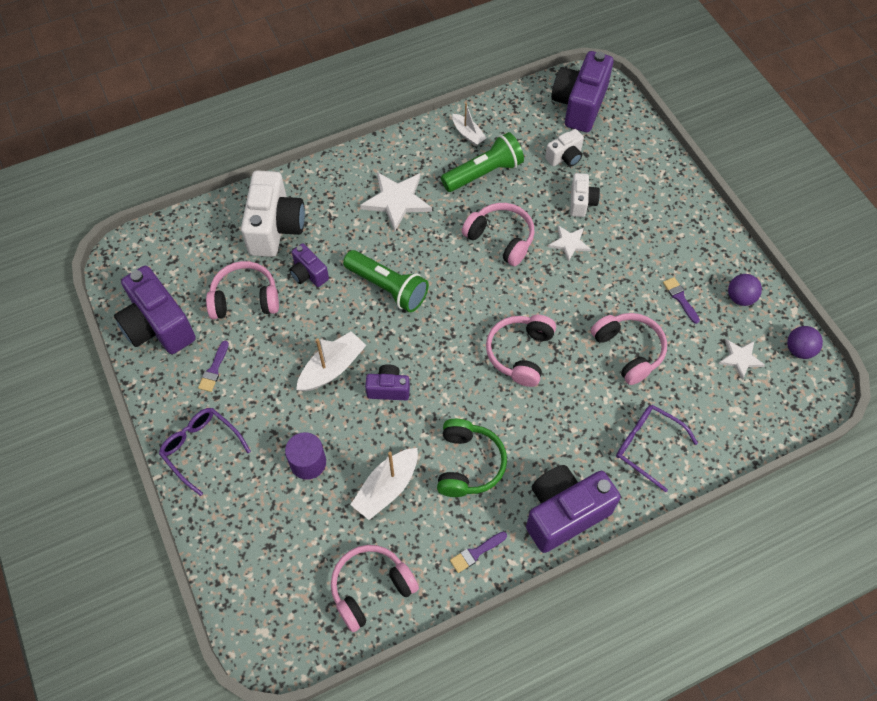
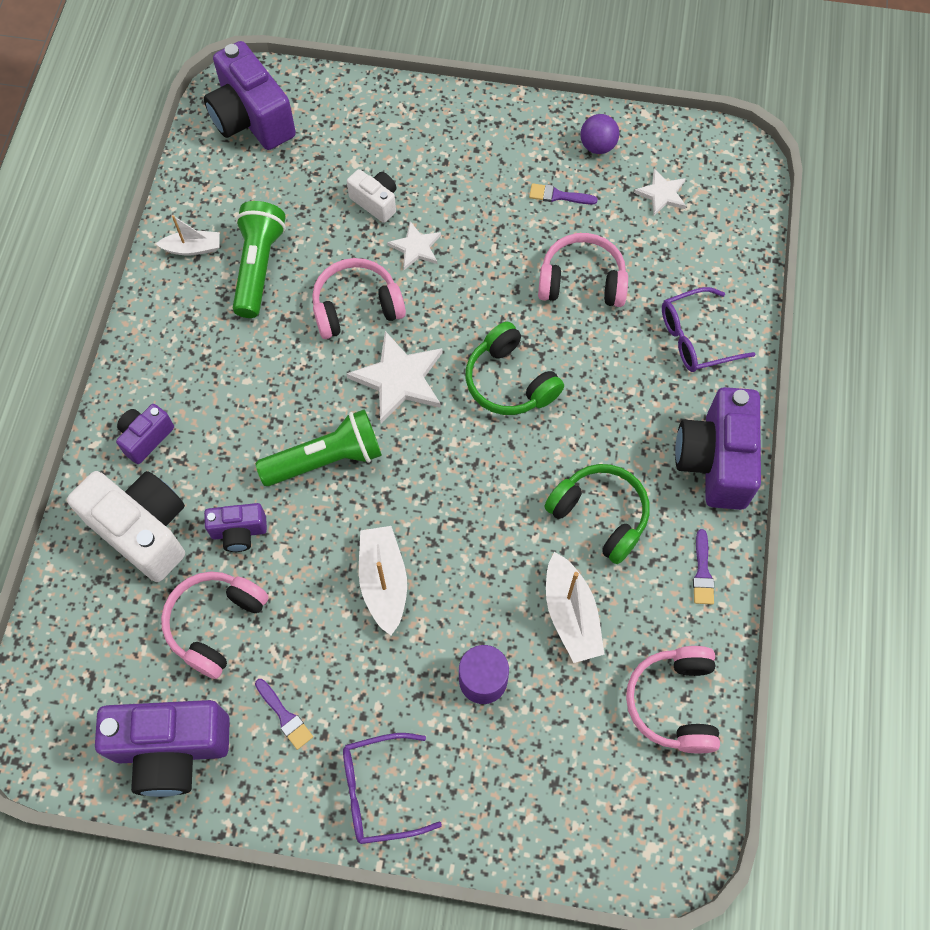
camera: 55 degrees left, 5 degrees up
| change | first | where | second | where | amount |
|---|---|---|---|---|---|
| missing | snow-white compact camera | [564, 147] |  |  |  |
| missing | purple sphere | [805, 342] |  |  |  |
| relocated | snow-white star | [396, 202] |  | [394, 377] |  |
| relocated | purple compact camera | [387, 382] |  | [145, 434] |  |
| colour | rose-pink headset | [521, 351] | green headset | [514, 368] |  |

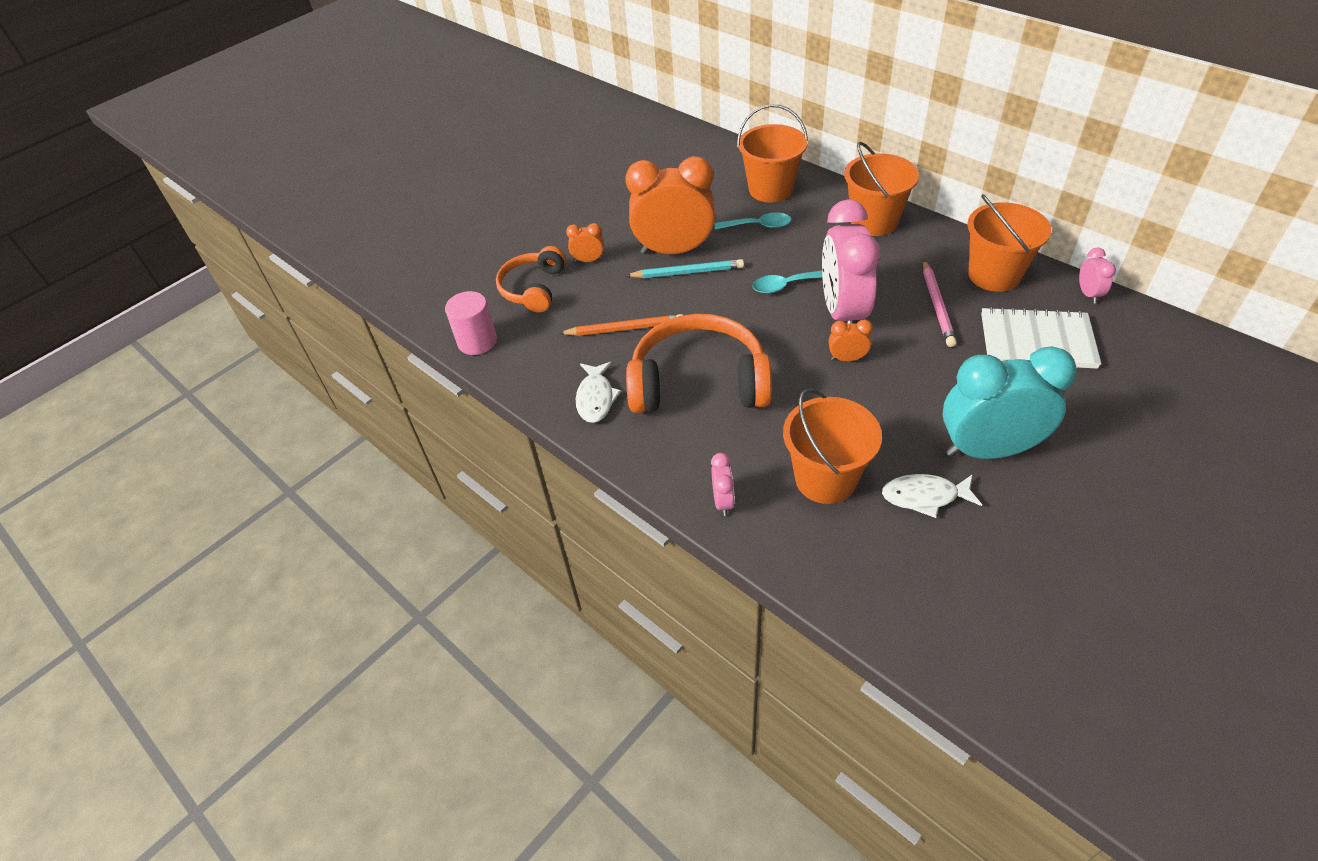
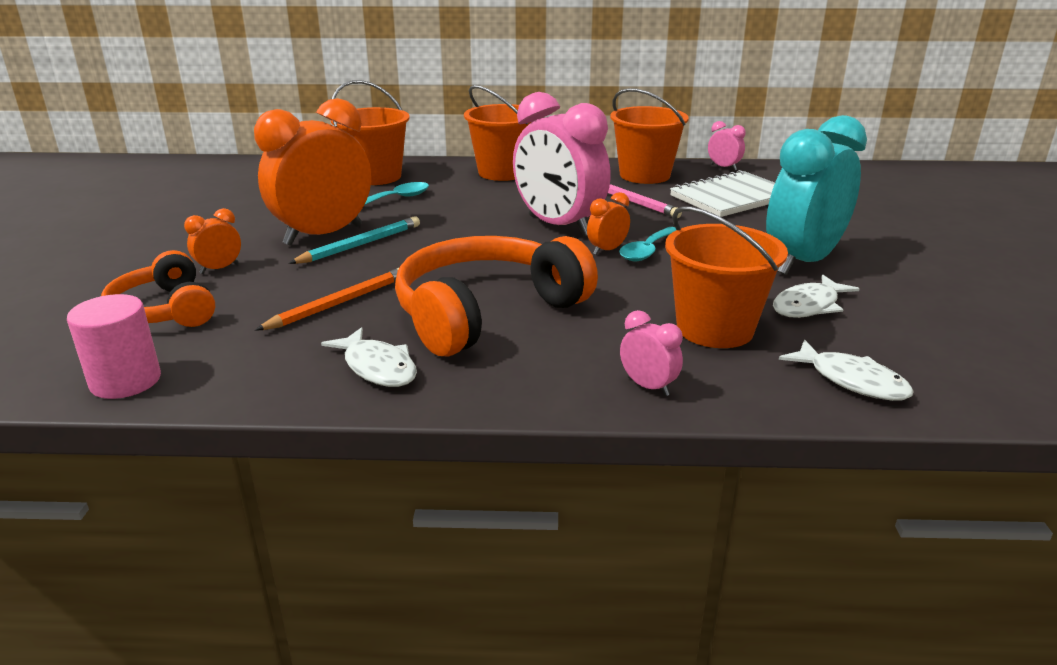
camera: 45 degrees left, 20 degrees down
| change | first | where | second | where | amount |
|---|---|---|---|---|---|
| appeared |  |  | snow-white fish figure | [846, 370] |  |
| relocated | turquoise teaspoon | [787, 282] |  | [647, 244] |  |

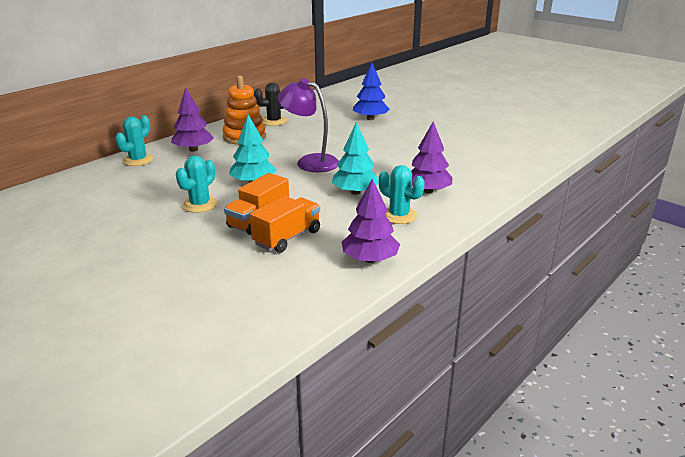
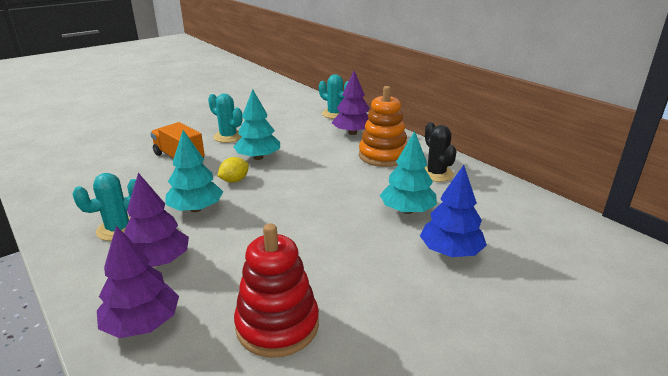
camera: 100 degrees right, 0 degrees up
| change | first | where | second | where | amount |
|---|---|---|---|---|---|
| missing | orange lorry | [285, 224] |  |  |  |
| missing | purple desk lamp | [308, 125] |  |  |  |
| appeared |  |  | bright yellow toy lemon | [233, 170] |  |
| appeared |  |  | red stacking rings | [276, 290] |  |
| appeared |  |  | turquoise fir tree | [408, 172] |  |
| relocated | purple fir tree | [371, 221] |  | [138, 282] |  |

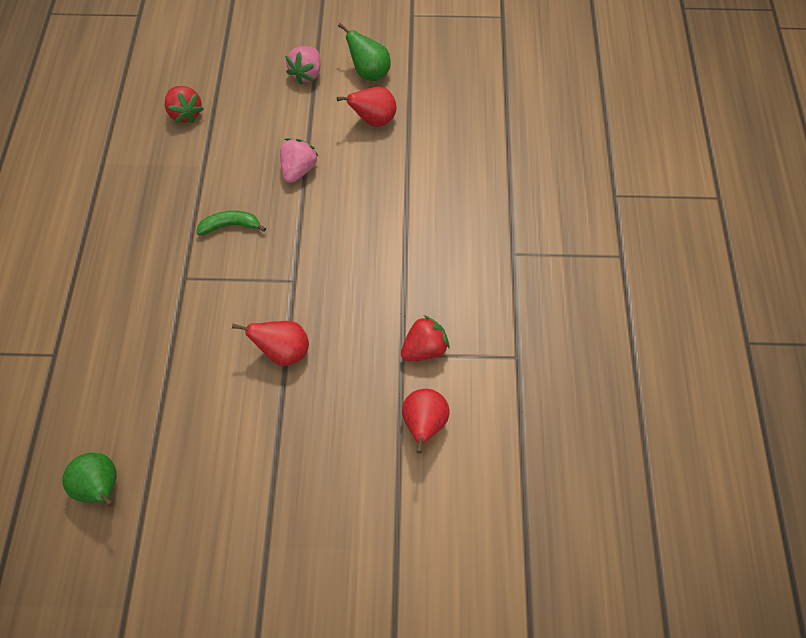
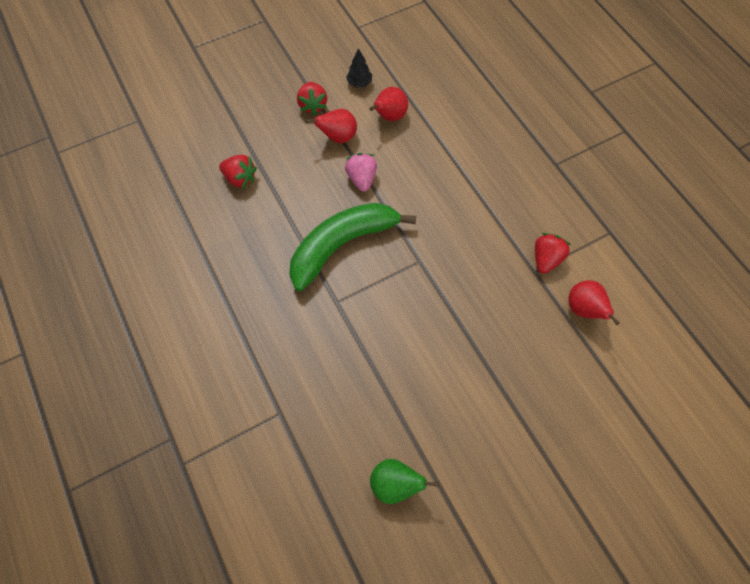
camera: 30 degrees left, 0 degrees up
| change | first | where | second | where | amount |
|---|---|---|---|---|---|
| relocated | red pear | [270, 343] |  | [331, 126] |  |
| exchanged | green pear | [364, 52] | black fir tree | [359, 68] |  |
| colour | rose-pink strawberry | [303, 65] | red strawberry | [312, 99] |  |
| size | green toy banana | [231, 223] |  | [352, 247] | x2.37 |

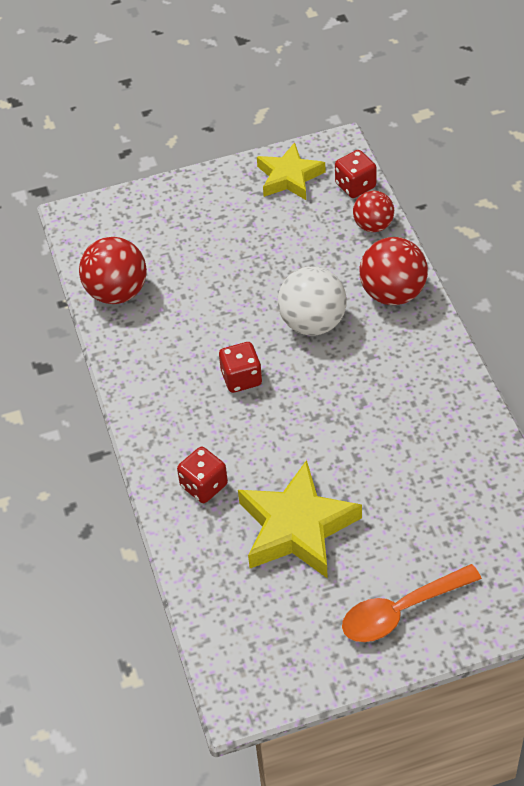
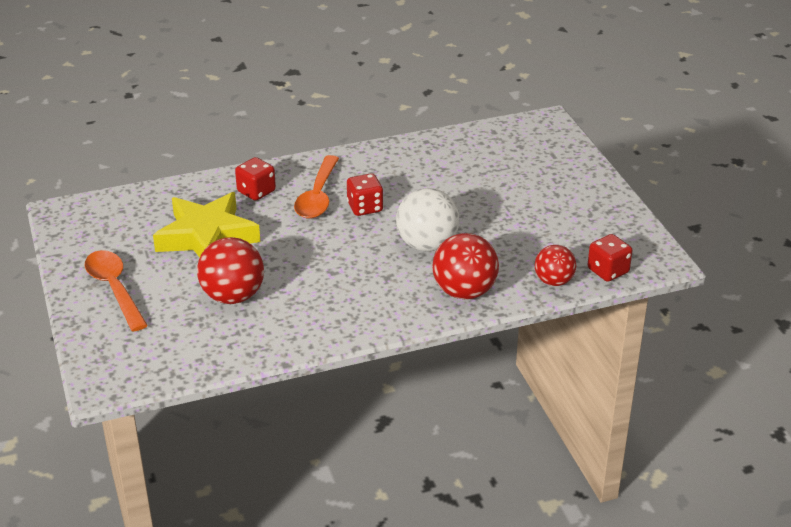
camera: 85 degrees right, 15 degrees down
| change | first | where | second | where | amount |
|---|---|---|---|---|---|
| missing | bright yellow star | [291, 171] |  |  |  |
| appeared |  |  | orange teaspoon | [316, 187] |  |
| relocated | red sphere | [113, 270] |  | [230, 270] |  |

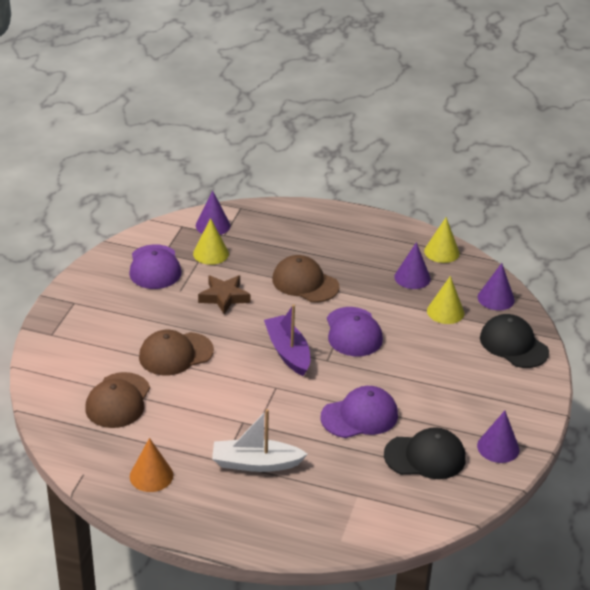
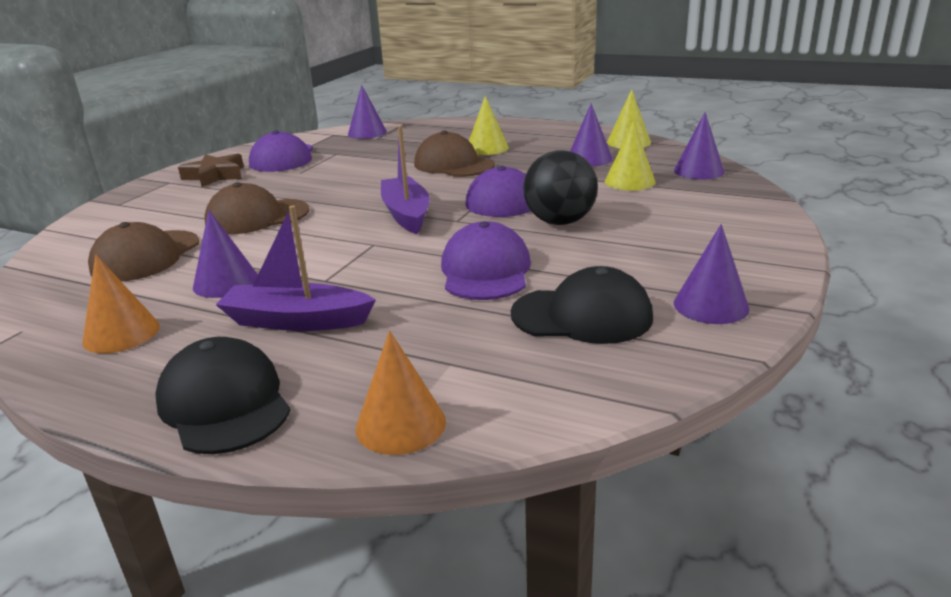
camera: 10 degrees right, 10 degrees down
| change | first | where | second | where | amount |
|---|---|---|---|---|---|
| appeared |  |  | purple solid cone | [225, 254] |  |
| appeared |  |  | orange solid cone | [401, 392] |  |
| appeared |  |  | black sphere | [560, 187] |  |
| relocated | bright yellow solid cone | [211, 241] |  | [489, 125] |  |
| relocated | brown star | [224, 295] |  | [211, 170] |  |
| relocated | black peaked cap | [514, 341] |  | [223, 395] |  |
| colour | snow-white toy boat | [260, 440] | purple toy boat | [296, 268] |  |
| spun | purple peaked cap | [359, 412] |  | [486, 260] | 75 degrees counterclockwise |

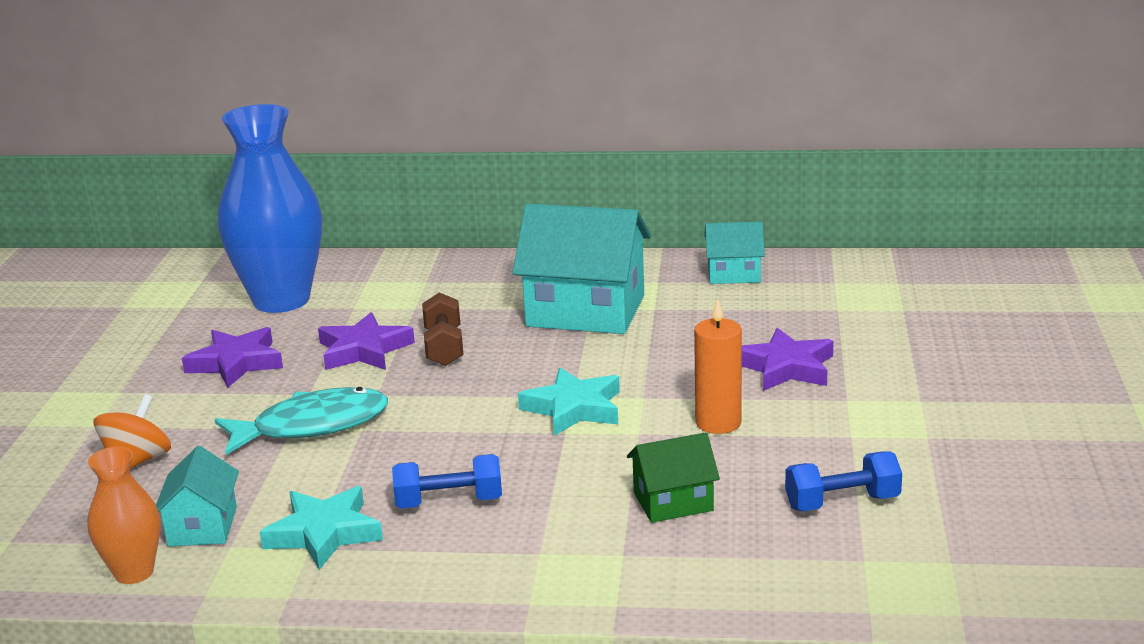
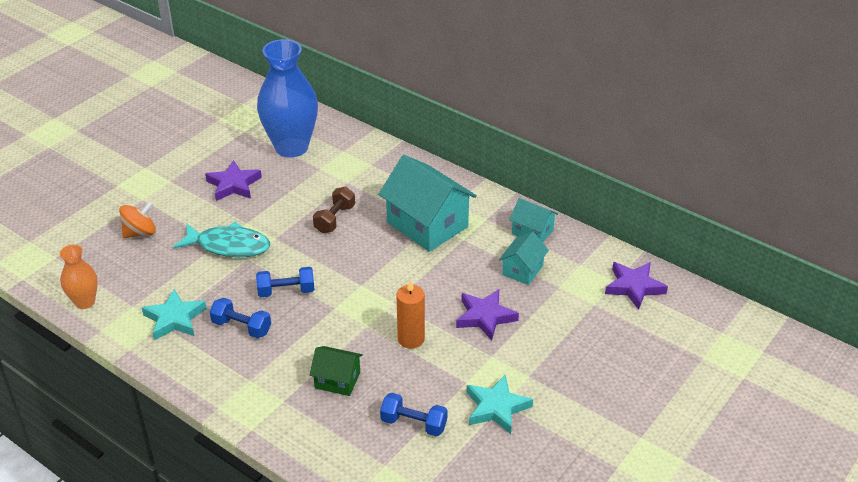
camera: 30 degrees right, 15 degrees up
| change | first | where | second | where | amount |
|---|---|---|---|---|---|
| appeared |  |  | cobalt hand weight | [285, 282] |  |
| relocated | turquoise cottage | [197, 496] |  | [524, 258] |  |
| relocated | purple star | [366, 341] |  | [636, 286] |  |
| relocated | turquoise star | [569, 402] |  | [500, 404] |  |

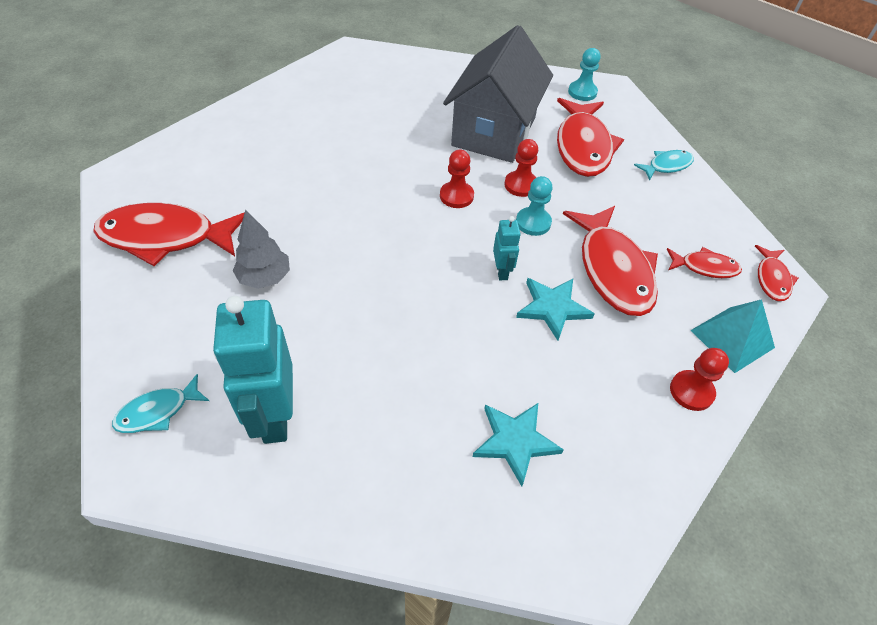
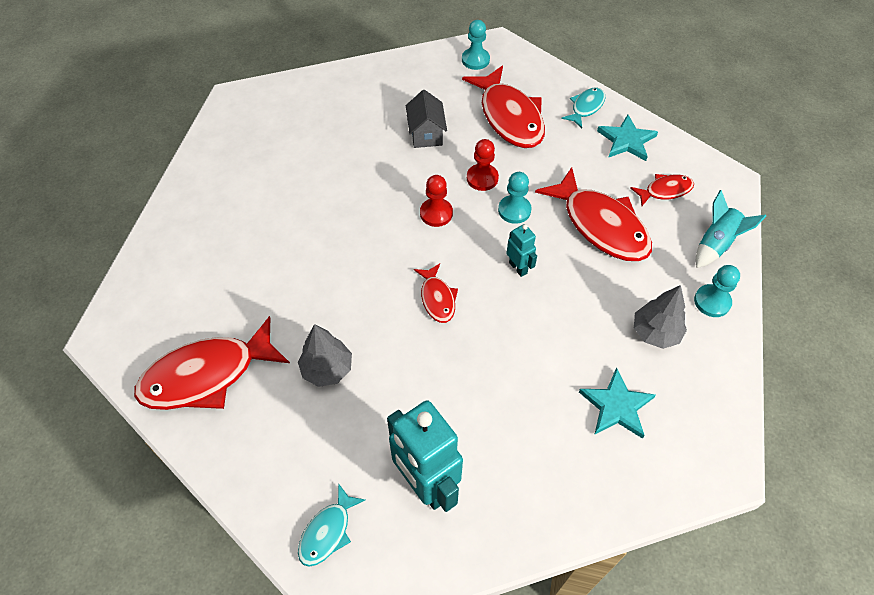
camera: 25 degrees left, 5 degrees up
| change | first | where | second | where | amount |
|---|---|---|---|---|---|
| appeared |  |  | gray fir tree | [660, 317] |  |
| relocated | turquoise star | [555, 309] |  | [627, 138] |  |
| relocated | red fish figure | [776, 273] |  | [436, 293] |  |
| exchanged | turquoise solid pyramid | [732, 336] | turquoise spaceship | [731, 229] |  |
| colour | red game pawn | [699, 379] | turquoise game pawn | [717, 291] |  |
| size | gray cottage | [498, 94] |  | [426, 119] | x0.46 |

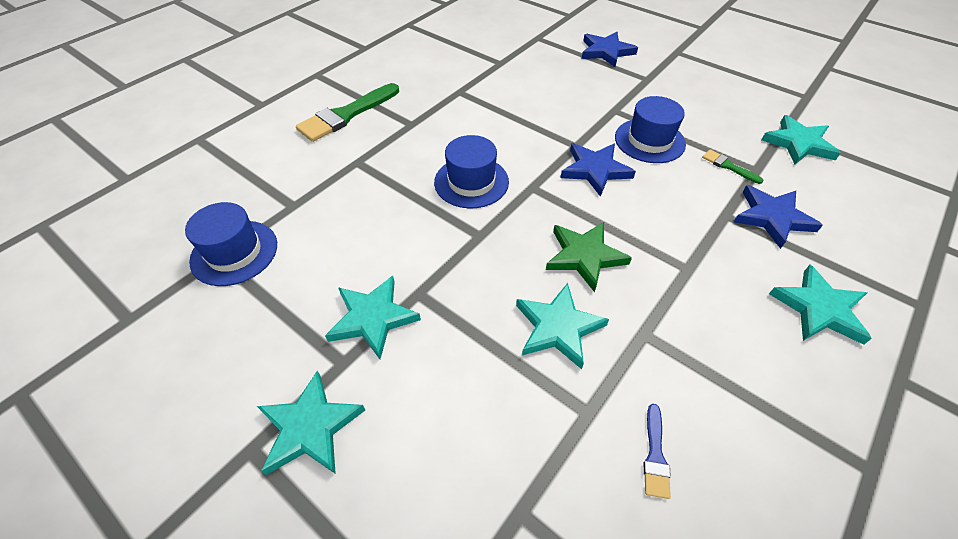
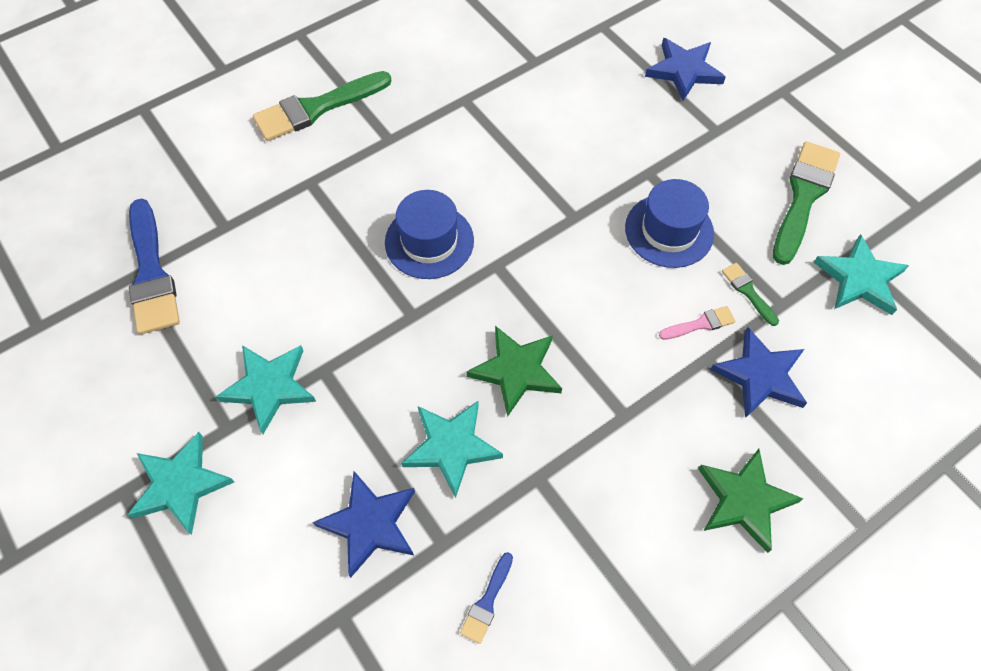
camera: 15 degrees right, 10 degrees up
| change | first | where | second | where | amount |
|---|---|---|---|---|---|
| appeared |  |  | rose-pink paint brush | [697, 323] |  |
| appeared |  |  | green paint brush | [806, 203] |  |
| relocated | cobalt star | [598, 170] |  | [364, 524] |  |
| exchanged | cobalt hat | [231, 244] | cobalt paint brush | [154, 266] |  |
| colour | turquoise star | [820, 305] | green star | [750, 501] |  |

